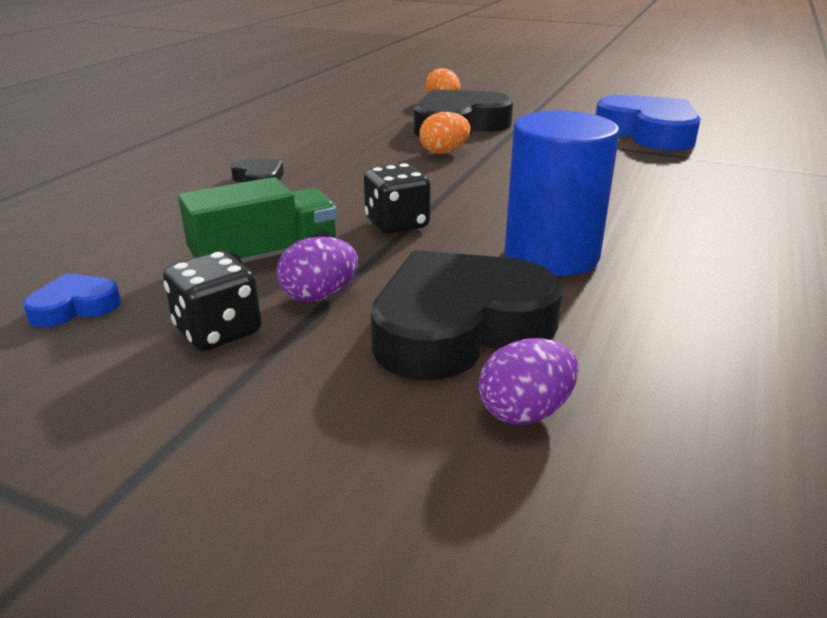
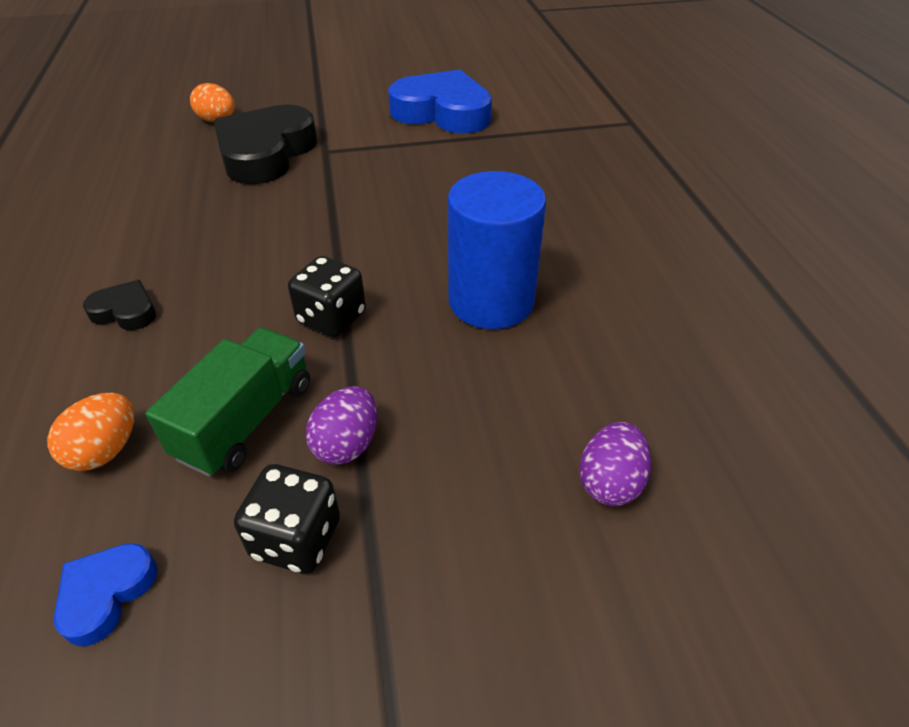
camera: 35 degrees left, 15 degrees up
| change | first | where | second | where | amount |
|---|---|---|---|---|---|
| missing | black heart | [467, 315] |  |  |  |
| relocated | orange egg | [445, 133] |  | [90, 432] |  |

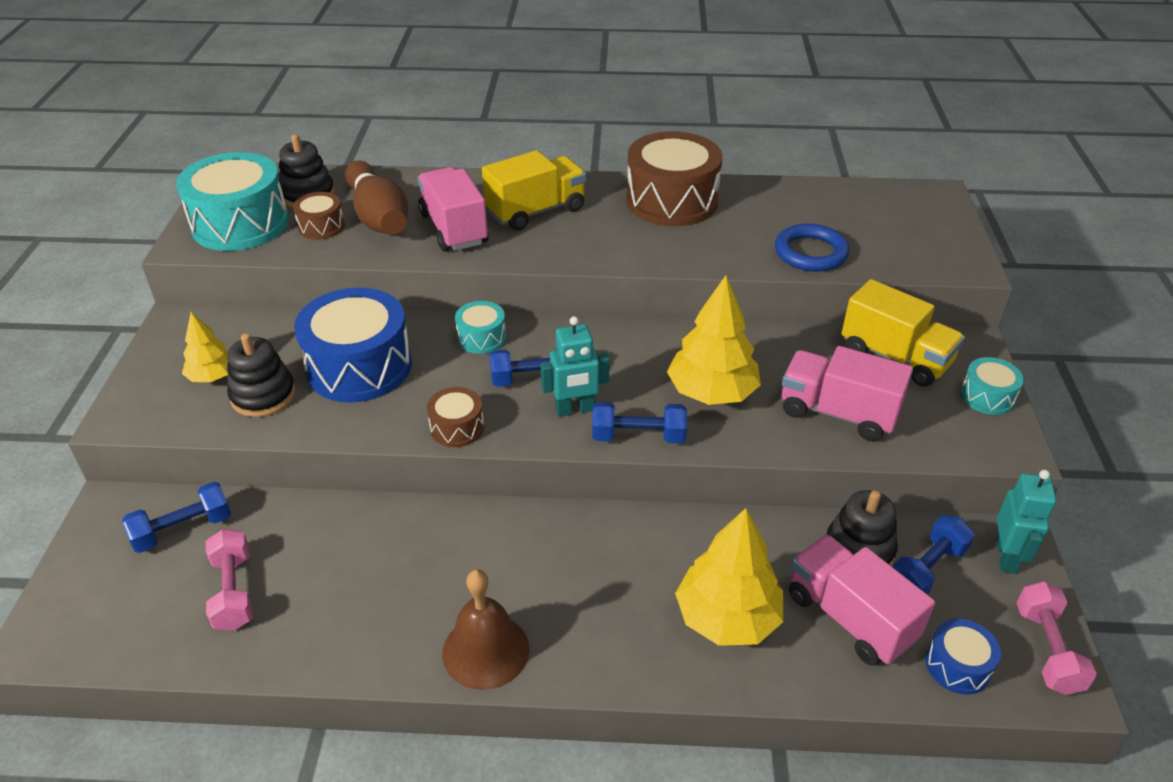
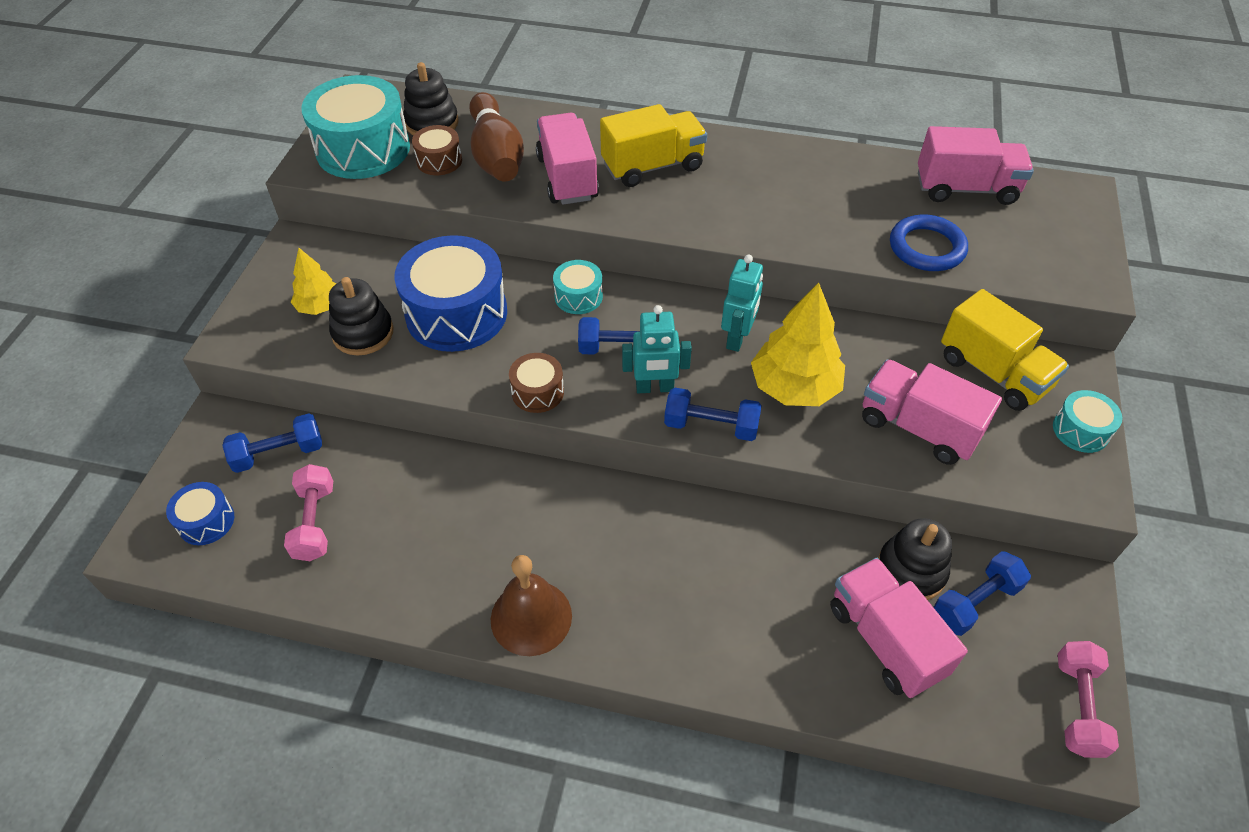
camera: 10 degrees right, 10 degrees up
| change | first | where | second | where | amount |
|---|---|---|---|---|---|
| missing | brown drum | [674, 178] |  |  |  |
| missing | bright yellow fir tree | [729, 577] |  |  |  |
| appeared |  |  | rose-pink lorry | [976, 165] |  |
| relocated | cobalt drum | [963, 657] |  | [200, 513] |  |
| relocated | turquoise robot figure | [1026, 522] |  | [742, 303] |  |

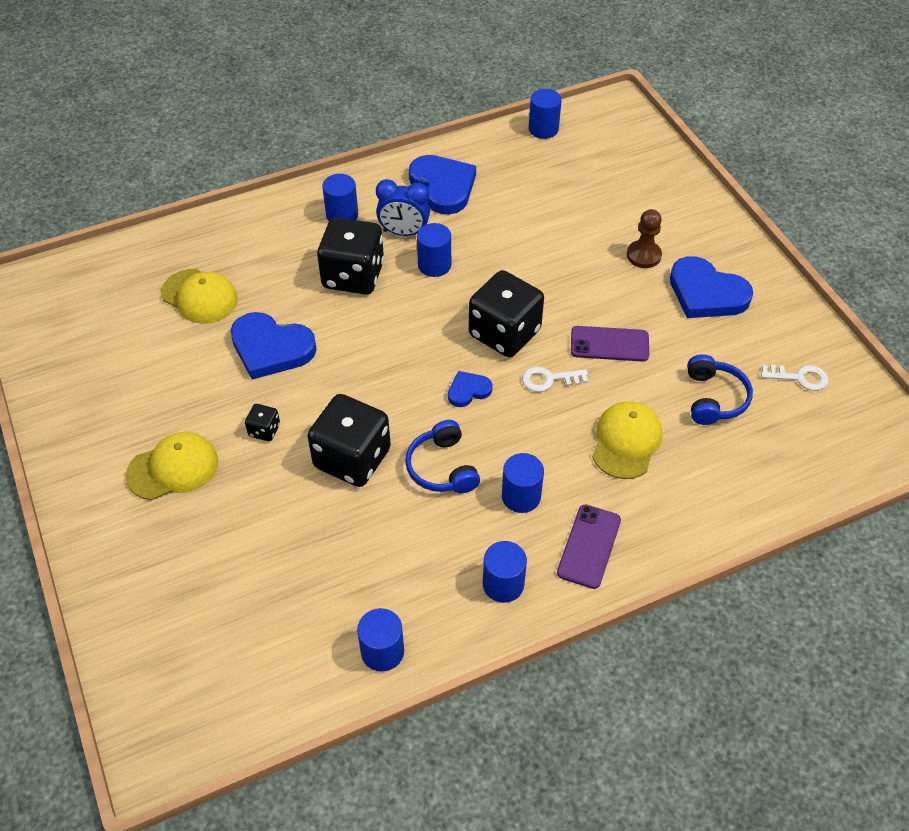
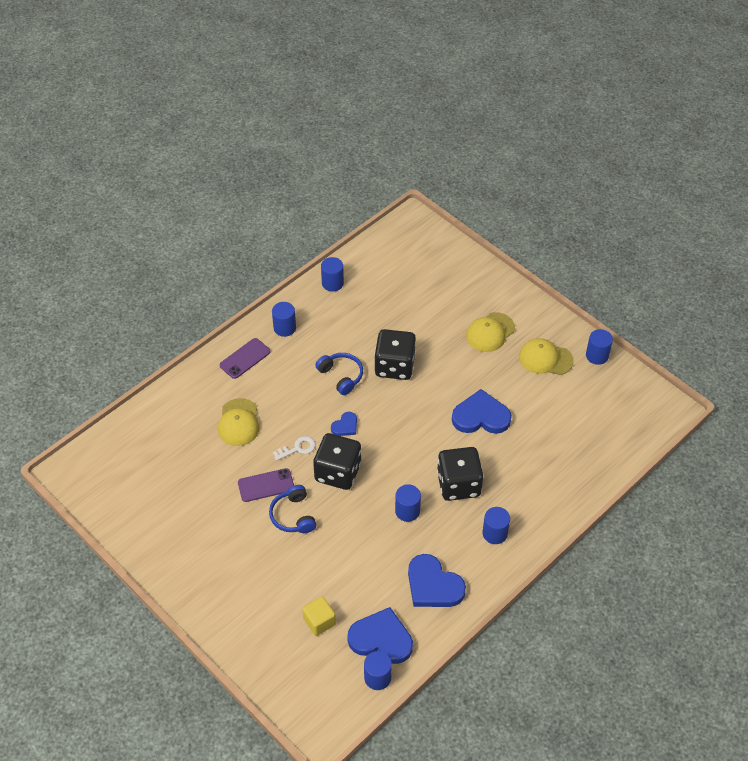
camera: 160 degrees right, 0 degrees up
| change | first | where | second | where | amount |
|---|---|---|---|---|---|
| missing | black game die | [262, 422] |  |  |  |
| missing | cobalt clock | [403, 207] |  |  |  |
| missing | brown game pawn | [644, 238] |  |  |  |
| missing | snow-white key | [795, 378] |  |  |  |
| appeared |  |  | bright yellow solid cube | [319, 616] |  |
| relocated | bright yellow peaked cap | [199, 296] |  | [546, 356] |  |
| relocated | cobalt cylinder shape | [523, 483] |  | [599, 347] |  |
| relocated | cobalt heart | [711, 287] |  | [380, 635] |  |
| relocated | cobalt headset | [720, 389] |  | [292, 509] |  |
| spun | purple mobile phone | [589, 547] |  | [245, 358] | 45 degrees clockwise |

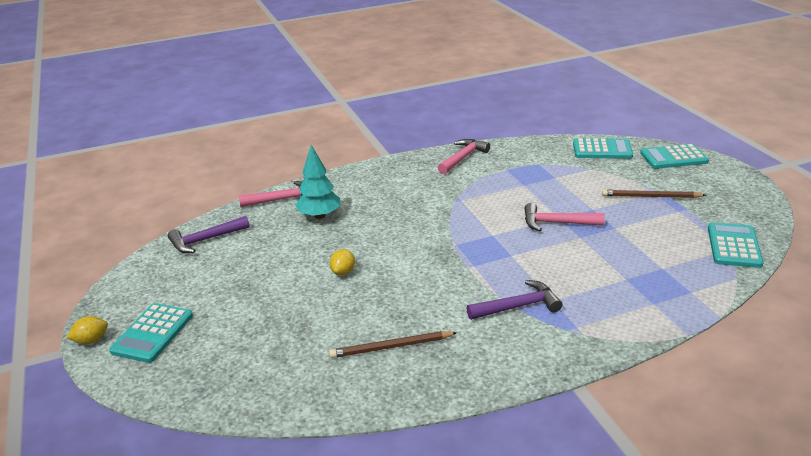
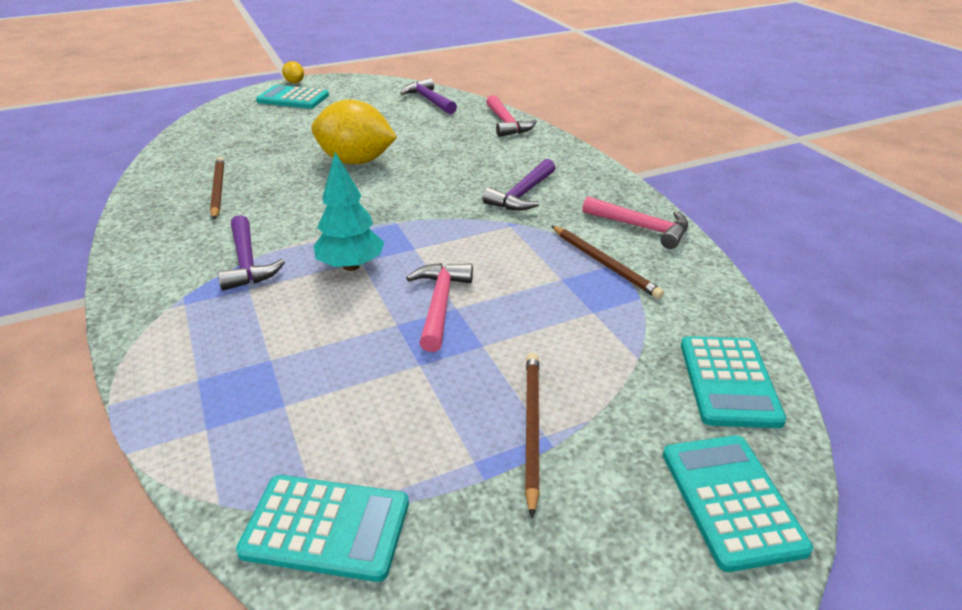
camera: 85 degrees right, 5 degrees up
| change | first | where | second | where | amount |
|---|---|---|---|---|---|
| appeared |  |  | purple claw hammer | [519, 184] |  |
| appeared |  |  | brown lead pencil | [608, 262] |  |
| relocated | turquoise fir tree | [317, 182] |  | [348, 211] |  |
| size | bright yellow toy lemon | [342, 262] |  | [354, 131] | x2.33 |

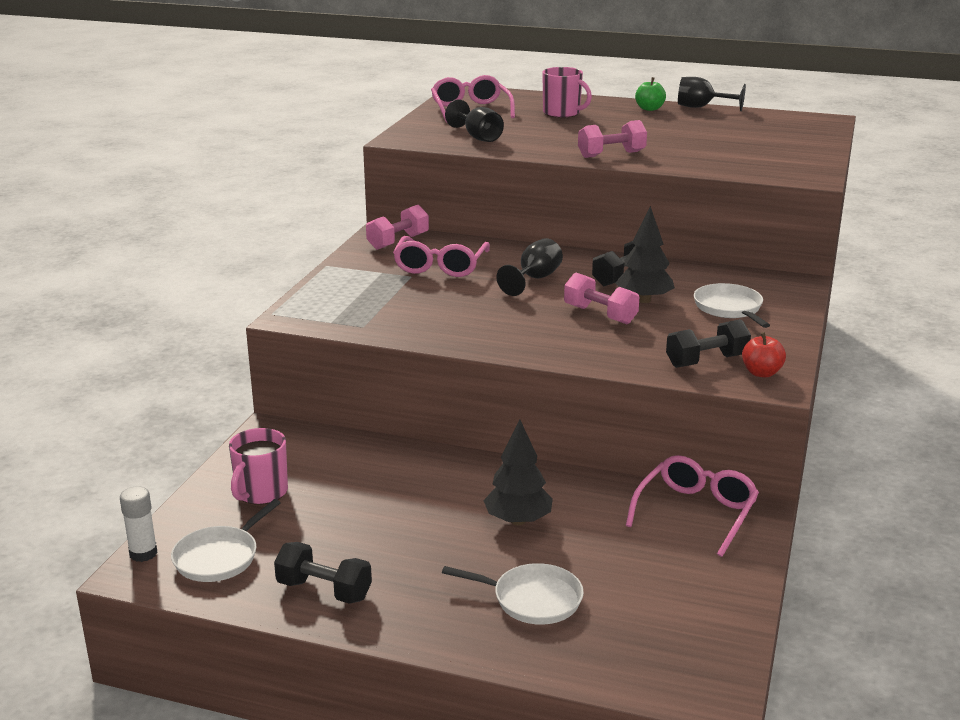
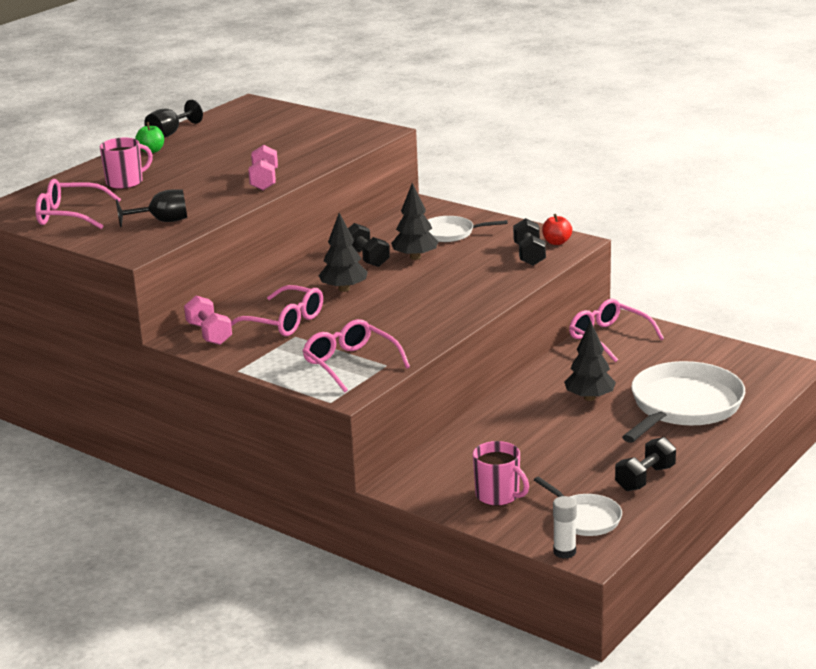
camera: 70 degrees left, 0 degrees up
| change | first | where | second | where | amount |
|---|---|---|---|---|---|
| missing | rose-pink hand weight | [601, 298] |  |  |  |
| appeared |  |  | rose-pink eyeglasses | [356, 355] |  |
| exchanged | black goblet | [530, 267] | black fir tree | [343, 252] |  |
| size | snow-white pan | [513, 594] |  | [683, 402] | x1.88 |

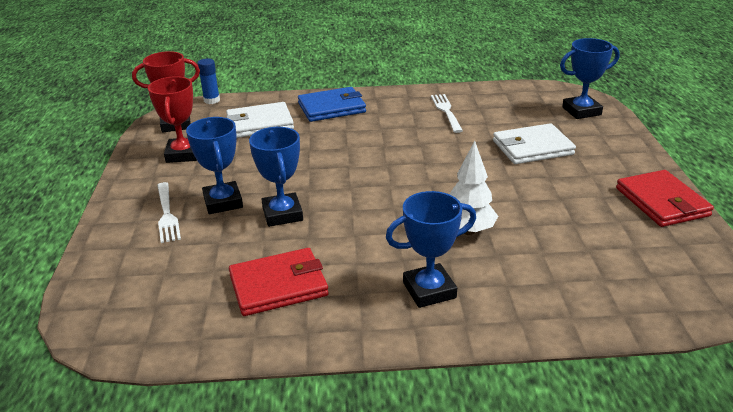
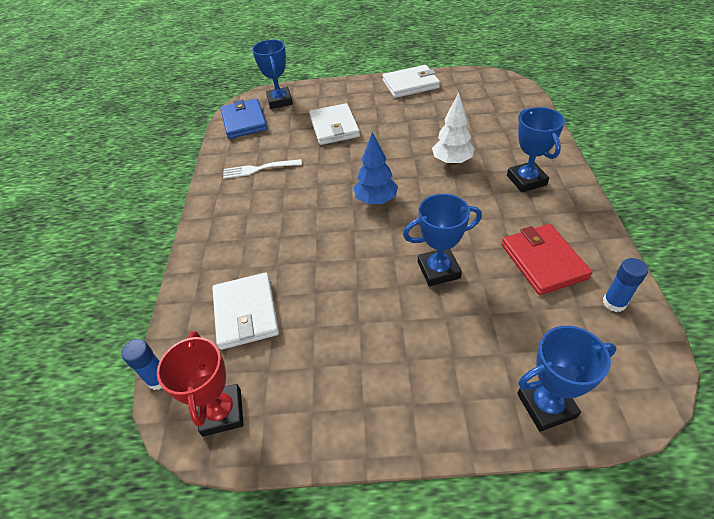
camera: 85 degrees left, 15 degrees up
| change | first | where | second | where | amount |
|---|---|---|---|---|---|
| missing | red prize cup | [172, 119] |  |  |  |
| missing | snow-white table fork | [169, 212] |  |  |  |
| appeared |  |  | cobalt fir tree | [376, 168] |  |
| appeared |  |  | cobalt glue stick | [625, 285] |  |
| relocated | cobalt prize cup | [214, 165] |  | [566, 379] |  |
| relocated | cobalt wallet | [332, 104] |  | [243, 119] |  |
| colour | red wallet | [665, 198] | snow-white wallet | [411, 81] |  |

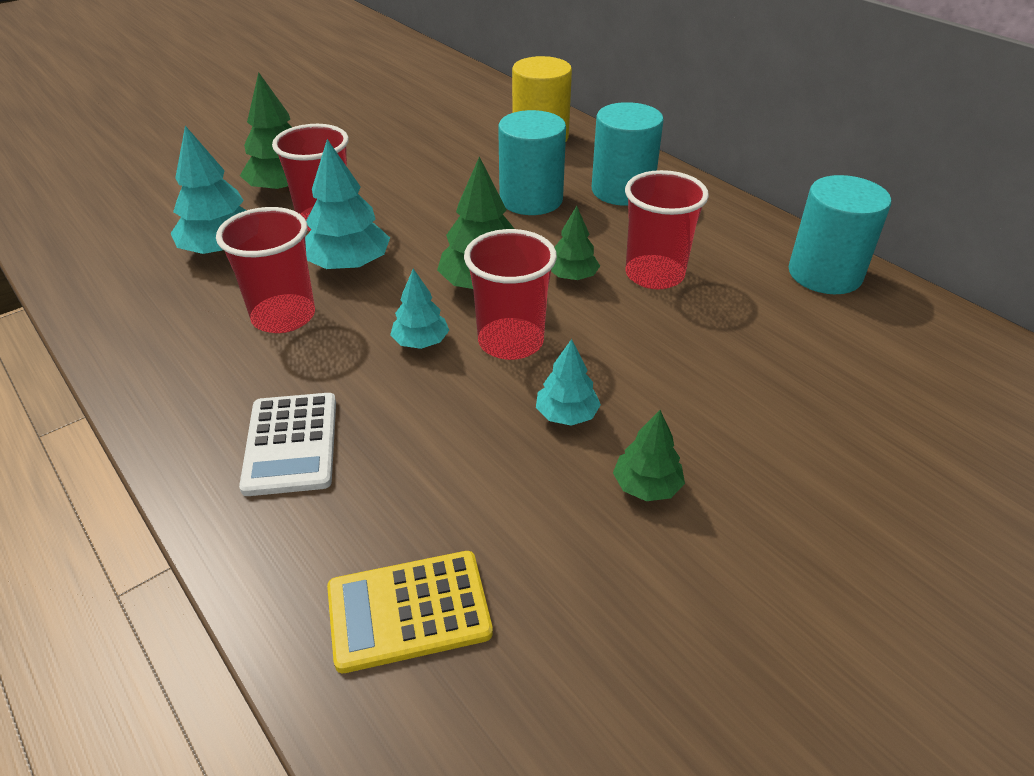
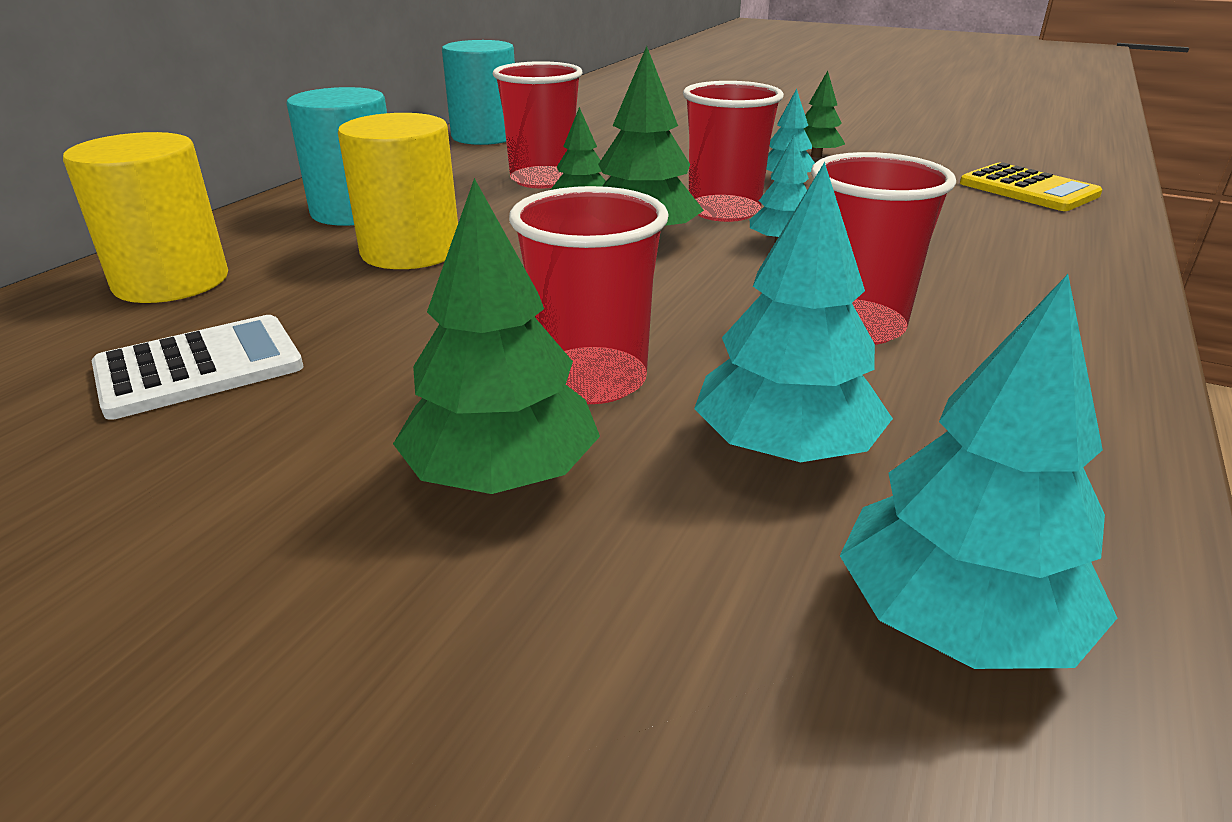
camera: 115 degrees left, 10 degrees down
| change | first | where | second | where | amount |
|---|---|---|---|---|---|
| relocated | snow-white adding machine | [287, 444] |  | [197, 367] |  |
| relocated | turquoise fir tree | [347, 204] |  | [978, 471] |  |
| colour | turquoise cylinder shape | [532, 162] | bright yellow cylinder shape | [398, 191] |  |

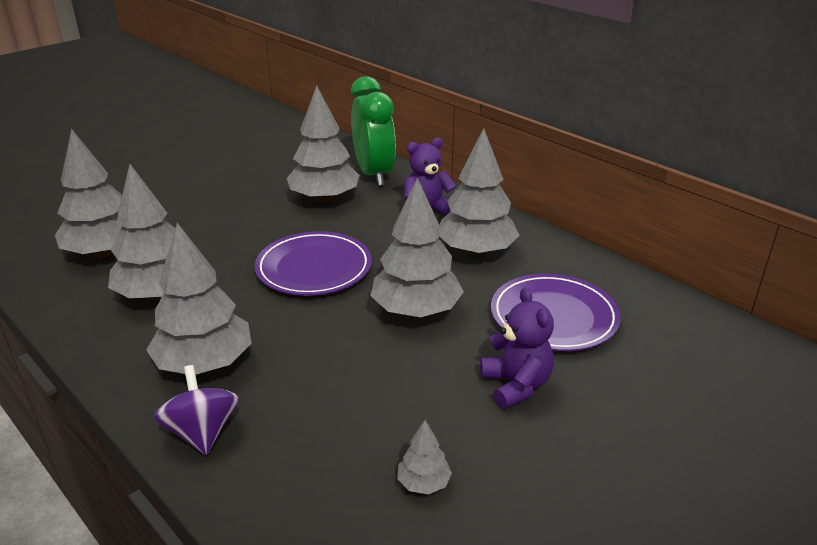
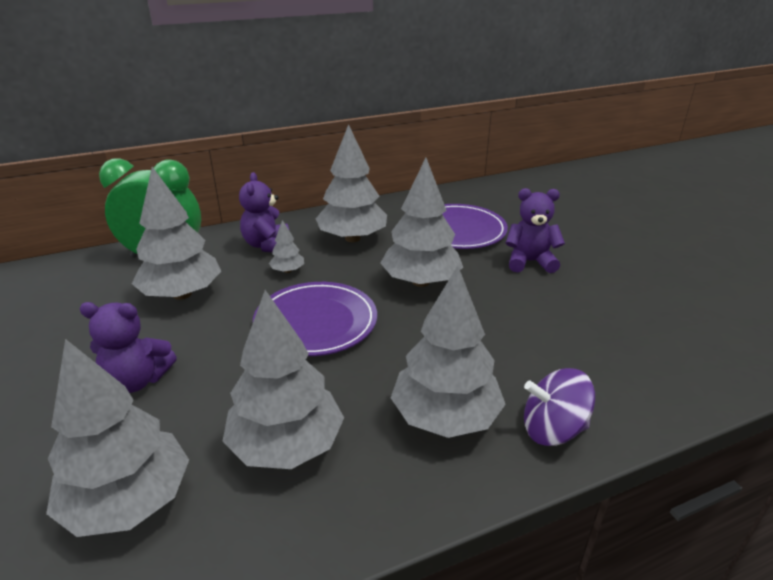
camera: 70 degrees left, 0 degrees up
| change | first | where | second | where | amount |
|---|---|---|---|---|---|
| appeared |  |  | purple teddy | [128, 347] |  |
| relocated | gray fir tree | [424, 457] |  | [286, 246] |  |

